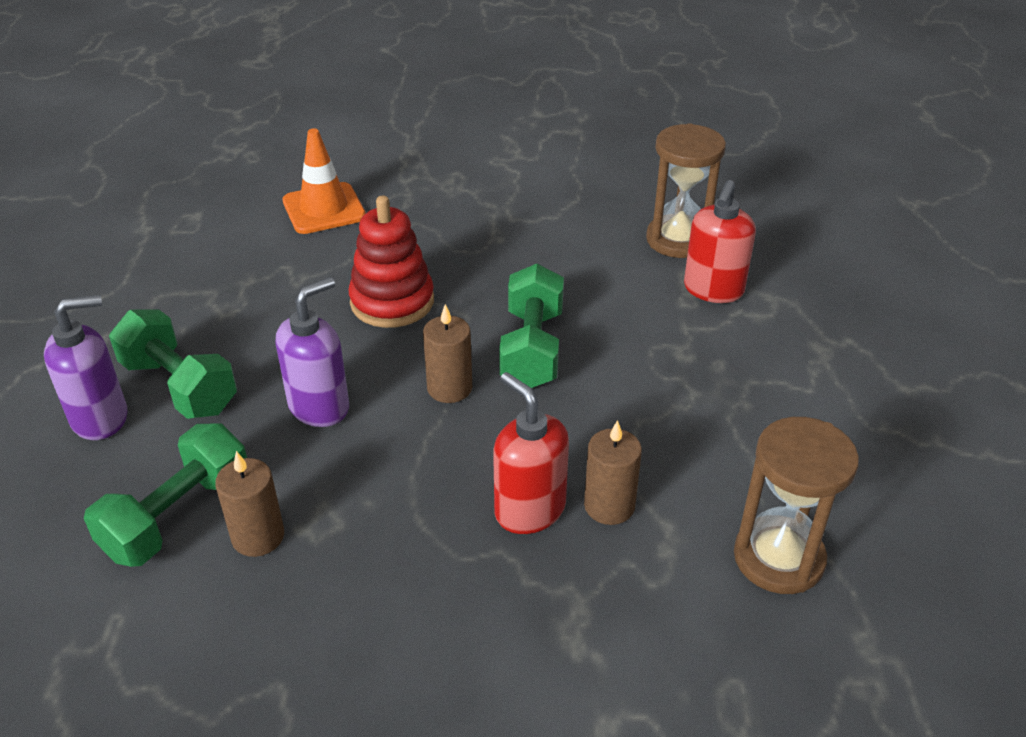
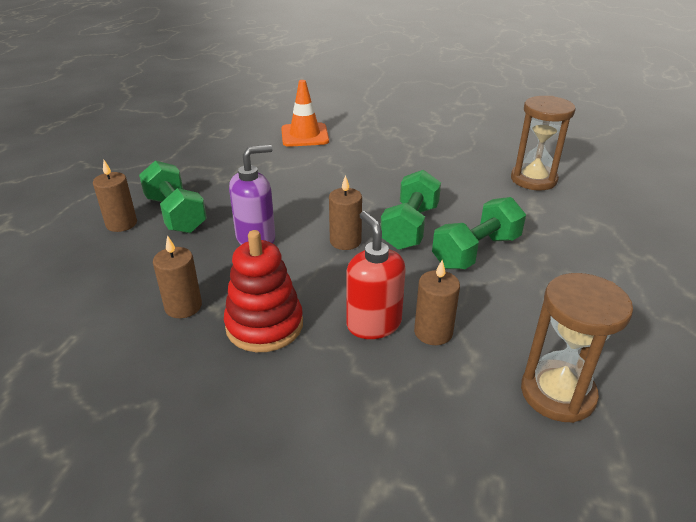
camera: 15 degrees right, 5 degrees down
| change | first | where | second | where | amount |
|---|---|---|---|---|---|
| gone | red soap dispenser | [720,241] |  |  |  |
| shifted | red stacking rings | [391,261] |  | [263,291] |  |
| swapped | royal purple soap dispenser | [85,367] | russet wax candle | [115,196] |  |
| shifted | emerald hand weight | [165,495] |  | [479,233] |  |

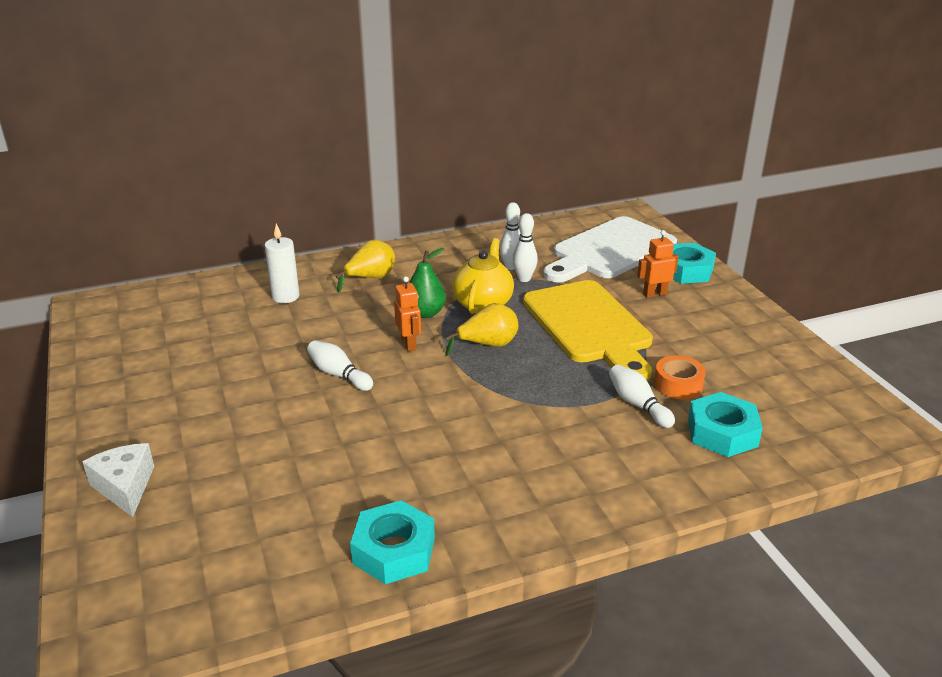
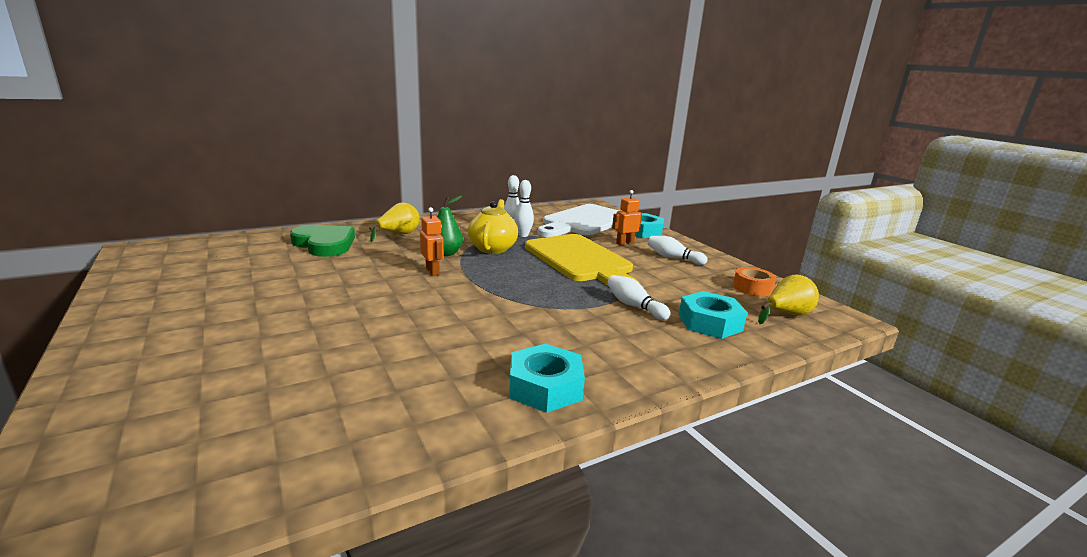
camera: 10 degrees left, 10 degrees down
| change | first | where | second | where | amount |
|---|---|---|---|---|---|
| swapped | white wax candle | [282,263] | emerald love heart | [322,241] |  |
| shifted | bright yellow toy pear | [482,329] |  | [788,299] |  |
| shifted | white skittle | [340,365] |  | [678,250] |  |
| shifted | orange tape | [680,377] |  | [754,281] |  |
| gone | white cheese | [118,480] |  |  |  |
| shifted | teal nut | [392,542] |  | [547,378] |  |

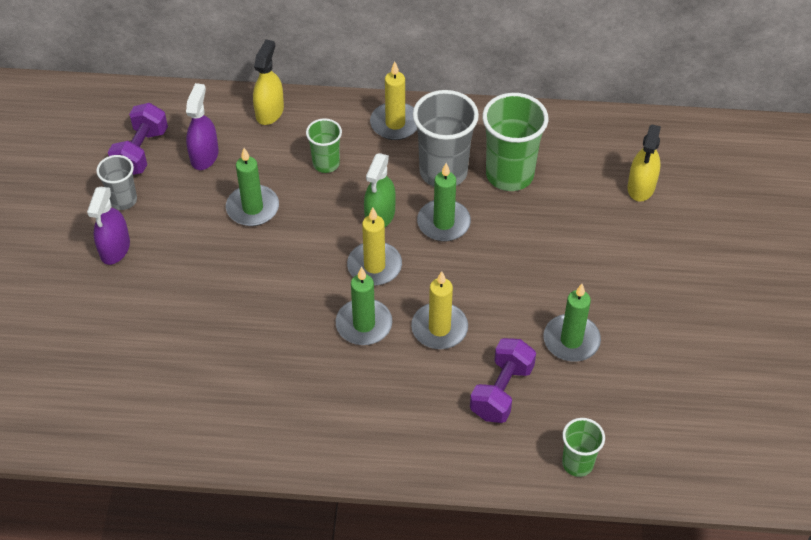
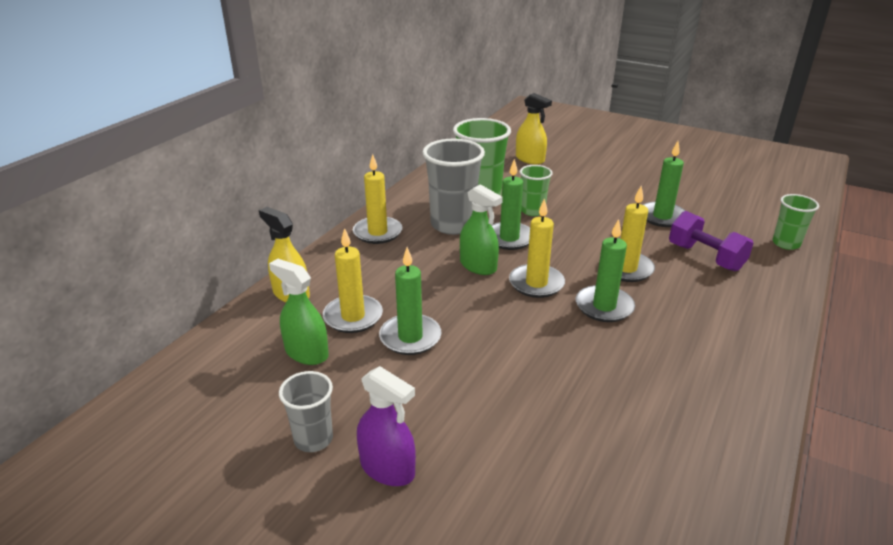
camera: 65 degrees left, 20 degrees down
| change | first | where | second | where | amount |
|---|---|---|---|---|---|
| repainted | royal purple spray bottle | [202,126] | emerald spray bottle | [299,311] |  |
| gone | royal purple hand weight | [138,139] |  |  |  |
| shifted | emerald beaker | [324,145] |  | [536,190] |  |
| new |  |  | bright yellow wax candle | [353,280] |  |

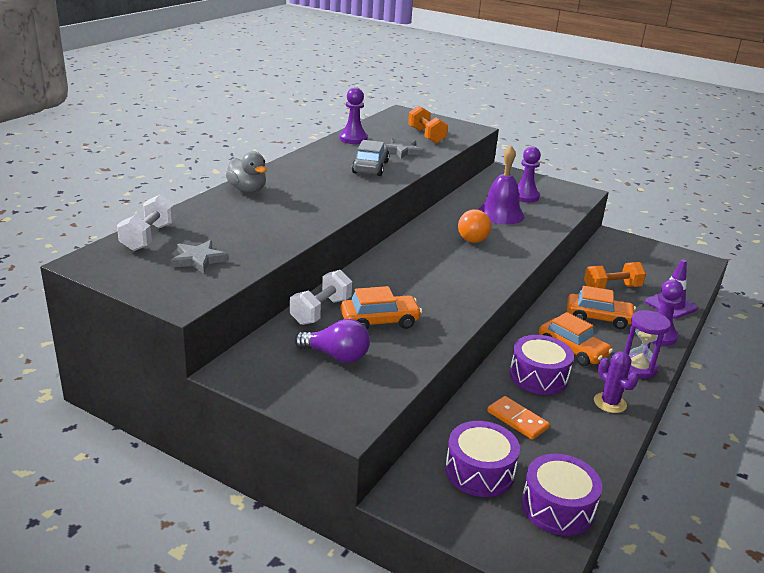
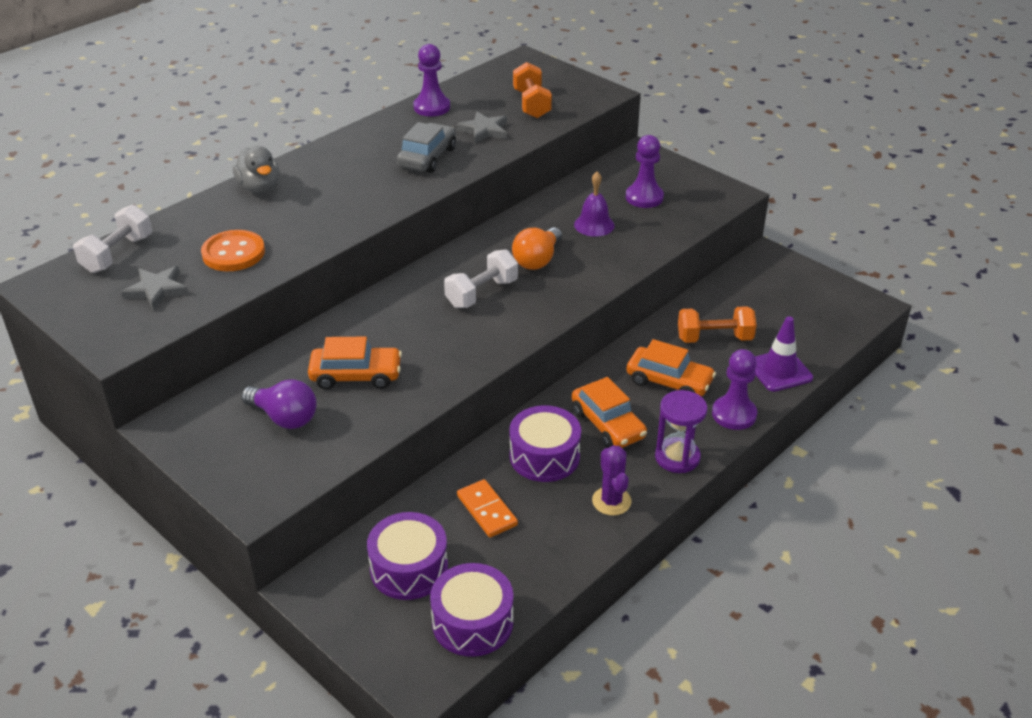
camera: 15 degrees right, 10 degrees up
| change | first | where | second | where | amount |
|---|---|---|---|---|---|
| scaled | royal purple bell | [501,185] |  | [594,204] | x0.66 |
| shifted | white hand weight | [321,297] |  | [481,279] |  |
| new |  |  | orange sewing button | [233,250] |  |

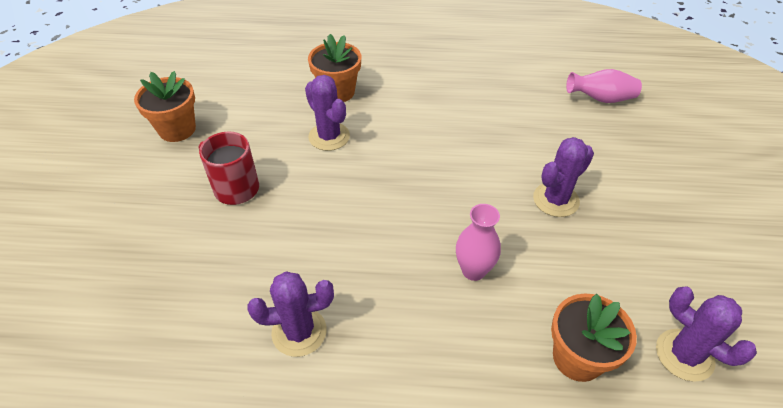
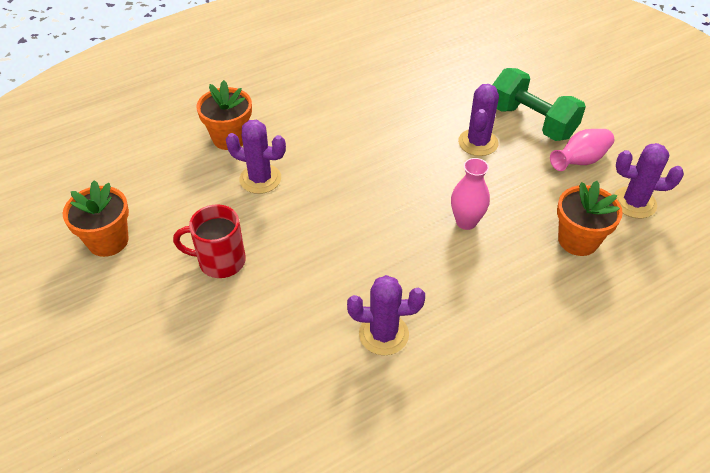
camera: 35 degrees left, 0 degrees up
| change | first | where | second | where | amount |
|---|---|---|---|---|---|
| shifted | pink vase | [604,86] |  | [582,150] |  |
| rotated | royal purple saguaro cactus | [290,314] |  | [386,315] | 45 degrees clockwise |
| new |  |  | emerald hand weight | [539,104] |  |

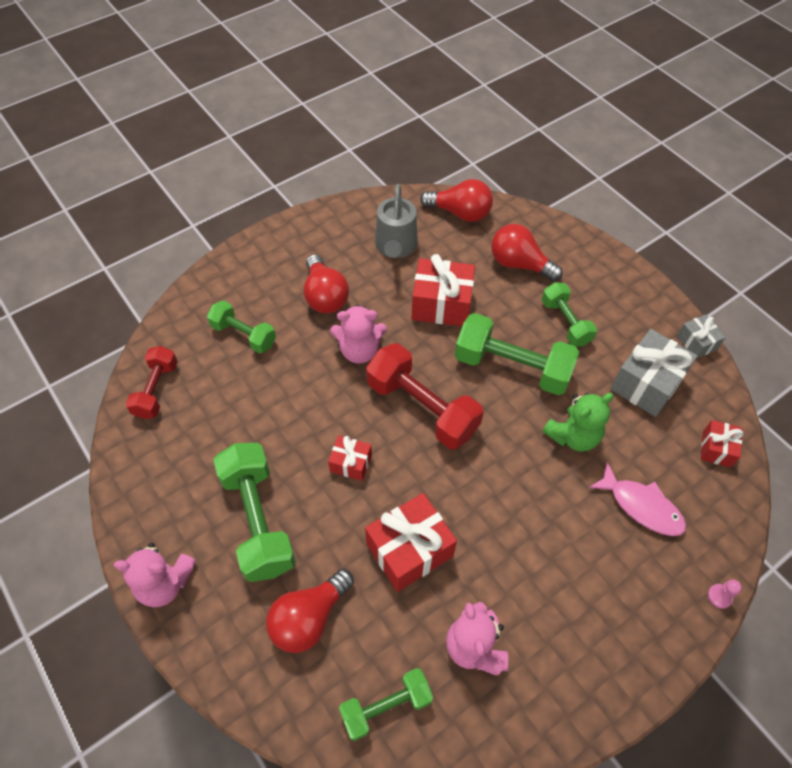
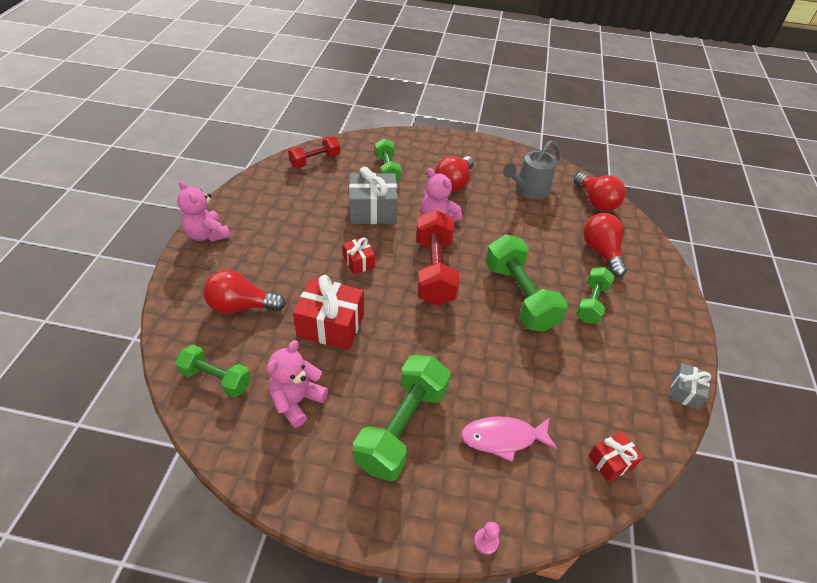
camera: 45 degrees right, 10 degrees down
| change | first | where | second | where | amount |
|---|---|---|---|---|---|
| gone | red gift | [443,290] |  |  |  |
| shifted | ash-grey gift | [653,373] |  | [373,195] |  |
| gone | emerald teddy bear | [578,422] |  |  |  |
| shifted | emerald hand weight | [254,512] |  | [402,418] |  |
| rotated | pink fish figure | [637,499] |  | [509,439] | 90 degrees clockwise |

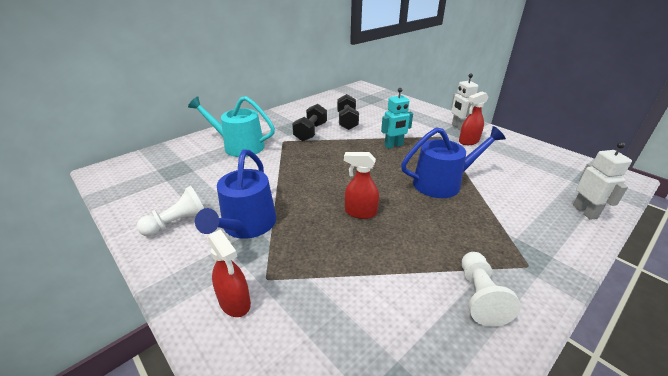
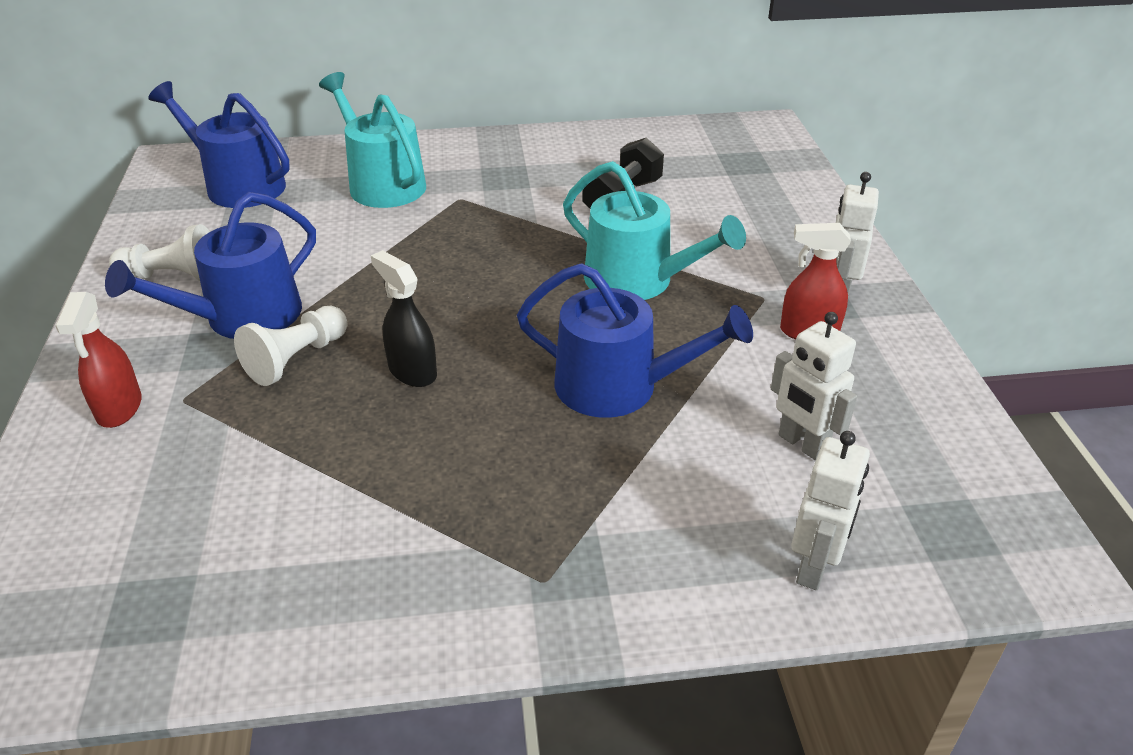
camera: 35 degrees right, 5 degrees up
| change | first | where | second | where | amount |
|---|---|---|---|---|---|
| swapped | teal toy robot | [397,118] | teal watering pot | [654,230] |  |
| gone | jet-black hand weight | [309,122] |  |  |  |
| repainted | red spray bottle | [361,185] | jet-black spray bottle | [404,318] |  |
| shifted | white game pawn | [491,289] |  | [290,346] |  |
| new |  |  | royal blue watering pot | [219,144] |  |
| new |  |  | white toy robot | [814,386] |  |

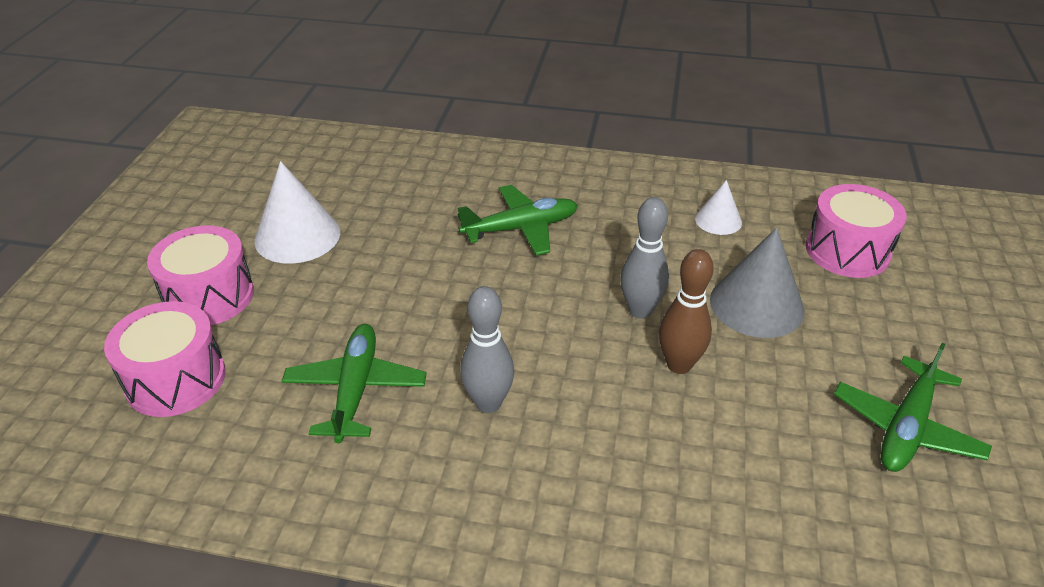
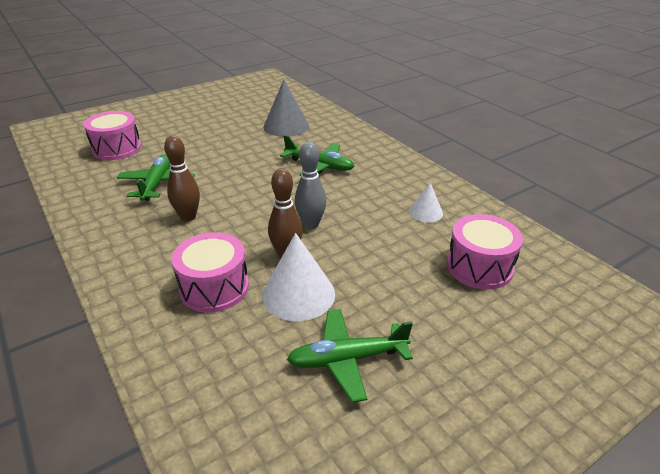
camera: 45 degrees right, 5 degrees down
| change | first | where | second | where | amount |
|---|---|---|---|---|---|
| shifted | white cone shape | [297,212] |  | [298,277] |  |
| shifted | pink drum | [200,275] |  | [210,272] |  |
| shifted | ash-grey cone shape | [757,283] |  | [286,108] |  |
| repainted | ash-grey skittle | [487,349] | russet skittle | [182,178] |  |
| rotated | emerald toy plane | [354,383] |  | [156,177] | 45 degrees counterclockwise |

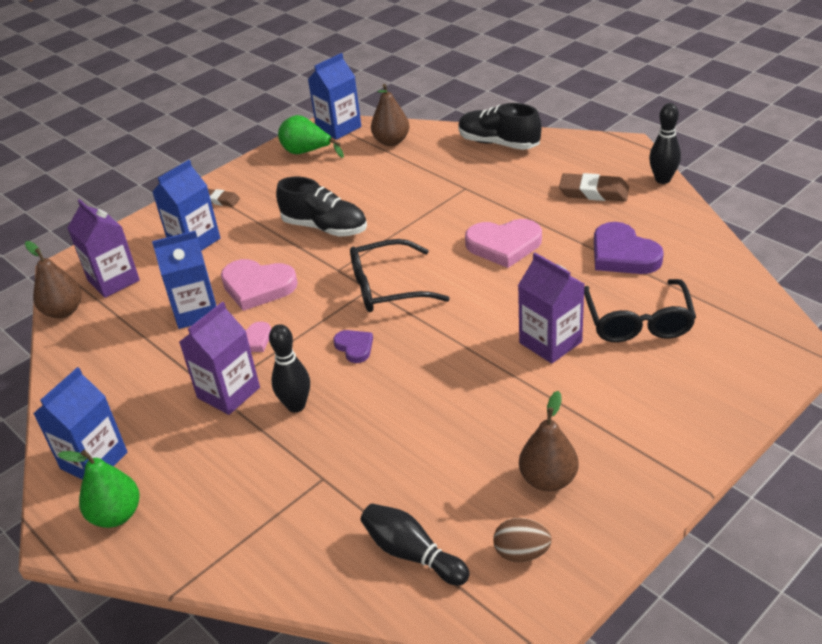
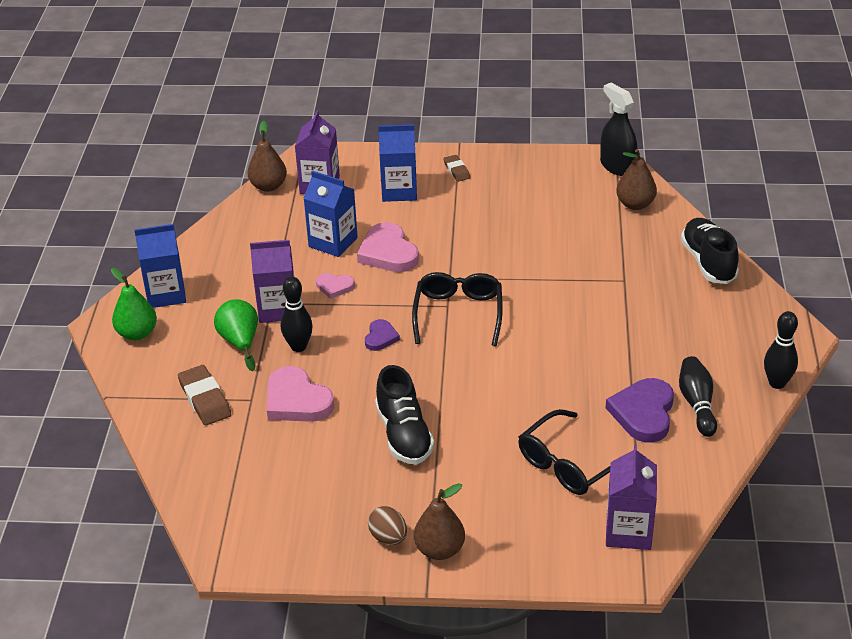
camera: 45 degrees right, 0 degrees up
| change | first | where | second | where | amount |
|---|---|---|---|---|---|
| swapped | royal blue milk carton | [334,96] | jet-black spray bottle | [618,129] |  |
| shifted | emerald toy pear | [311,136] |  | [236,335] |  |
| shifted | russet eraser | [594,187] |  | [204,395] |  |
| shifted | jet-black lace-up shoe | [321,207] |  | [404,414] |  |
| shifted | pink love heart | [503,243] |  | [300,394] |  |
| rotated | jet-black spectacles | [400,275] |  | [457,309] | 60 degrees clockwise |
| shifted | royal purple milk carton | [551,308] |  | [631,497] |  |
| shifted | russet toy pear | [549,441] |  | [439,521] |  |
| shifted | jet-black skittle | [415,544] |  | [698,396] |  |
| shifted | russet egg | [522,540] |  | [387,525] |  |

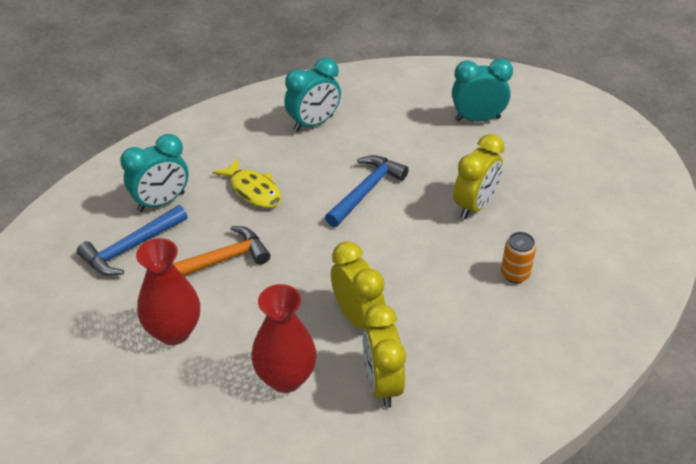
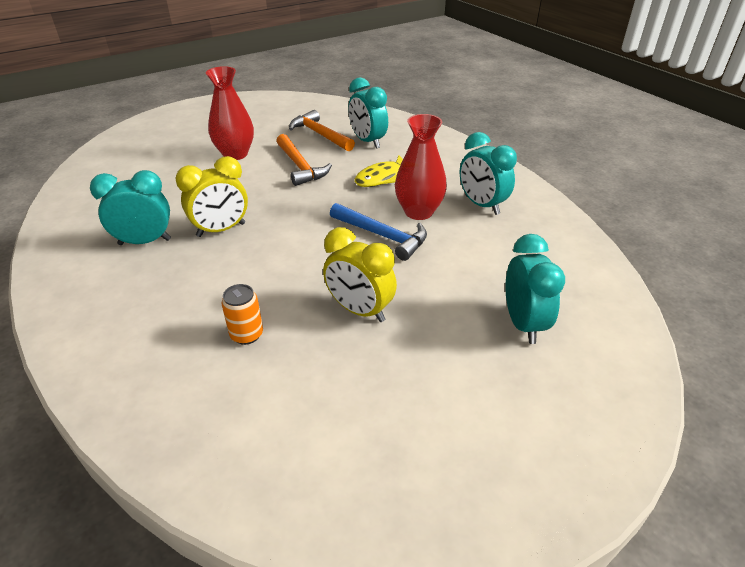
camera: 90 degrees right, 5 degrees down
| change | first | where | second | where | amount |
|---|---|---|---|---|---|
| repainted | royal blue claw hammer | [132,240] | orange claw hammer | [322,130] |  |
| shifted | red vase | [284,338] |  | [421,167] |  |
| repainted | bright yellow clock | [384,356] | teal clock | [130,207] |  |

